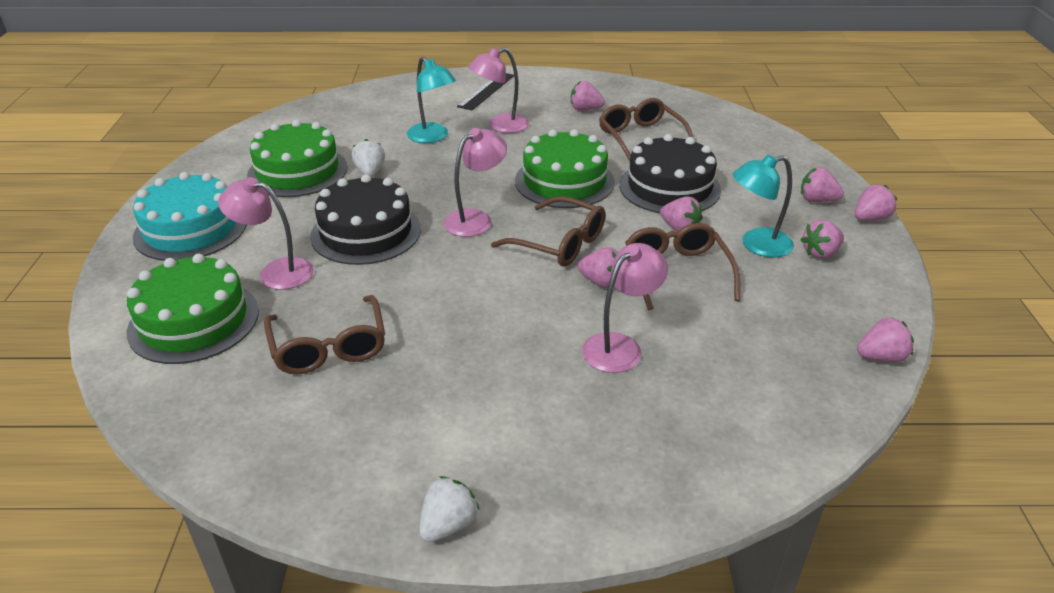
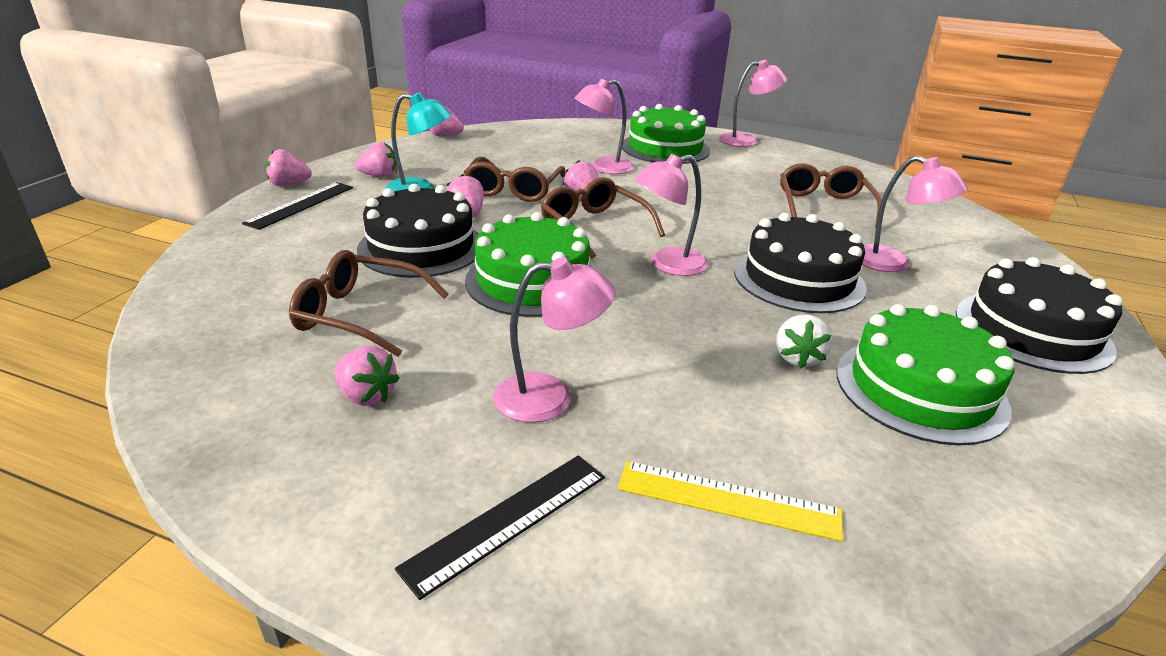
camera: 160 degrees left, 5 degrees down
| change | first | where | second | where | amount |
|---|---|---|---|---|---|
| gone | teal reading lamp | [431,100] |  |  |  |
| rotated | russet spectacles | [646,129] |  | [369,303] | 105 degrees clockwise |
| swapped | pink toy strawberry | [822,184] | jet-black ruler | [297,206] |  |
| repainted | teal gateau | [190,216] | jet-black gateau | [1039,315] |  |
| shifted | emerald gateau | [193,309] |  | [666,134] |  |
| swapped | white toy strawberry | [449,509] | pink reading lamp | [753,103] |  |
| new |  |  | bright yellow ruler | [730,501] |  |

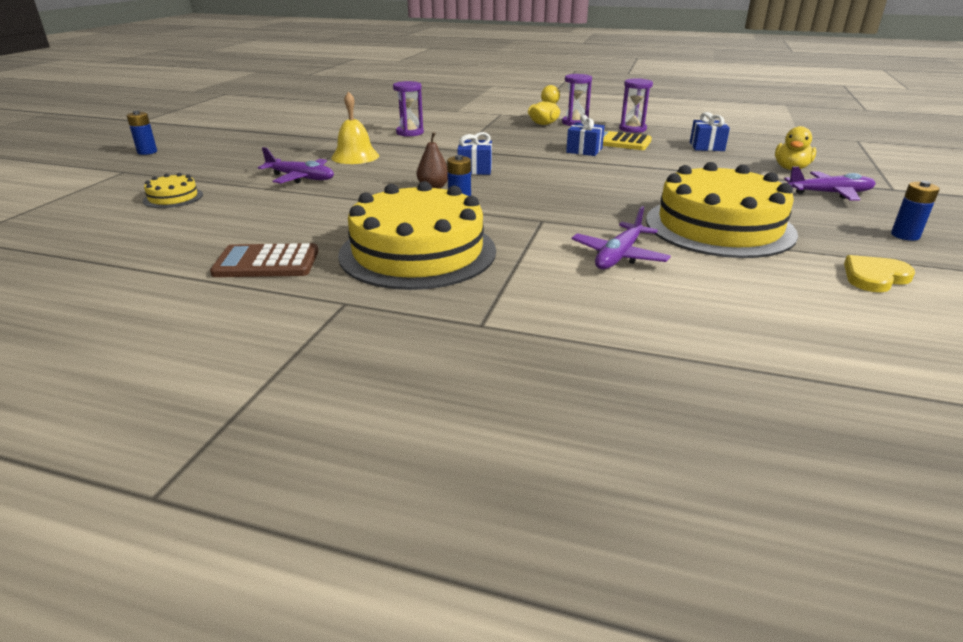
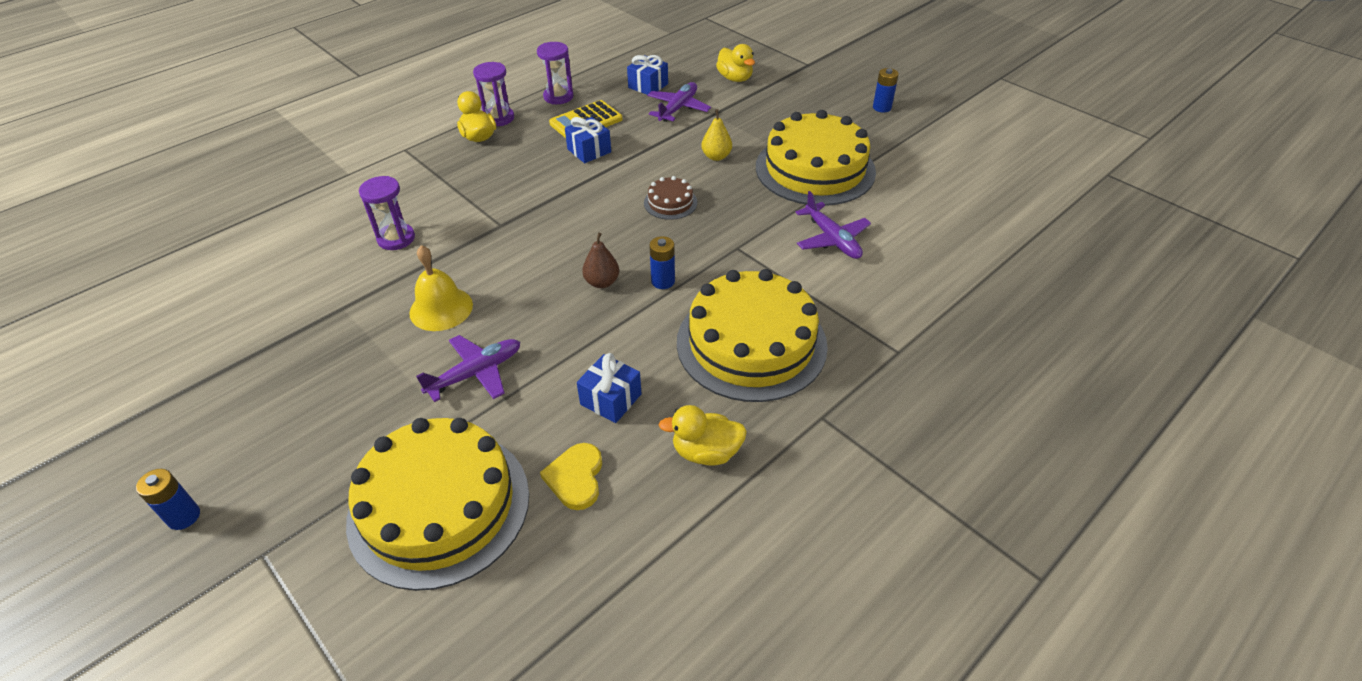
camera: 60 degrees left, 15 degrees up
| change | first | where | second | where | amount |
|---|---|---|---|---|---|
| shifted | royal blue gift | [474,153] |  | [609,388] |  |
| shifted | royal purple toy plane | [830,183] |  | [679,102] |  |
| scaled | bright yellow gateau | [173,190] |  | [437,504] | x2.33 |
| swapped | russet calculator | [264,260] | bright yellow toy duck | [703,435] |  |
| shifted | bright yellow love heart | [879,273] |  | [571,476] |  |
| new |  |  | bright yellow toy pear | [716,135] |  |
| new |  |  | russet gateau | [670,198] |  |

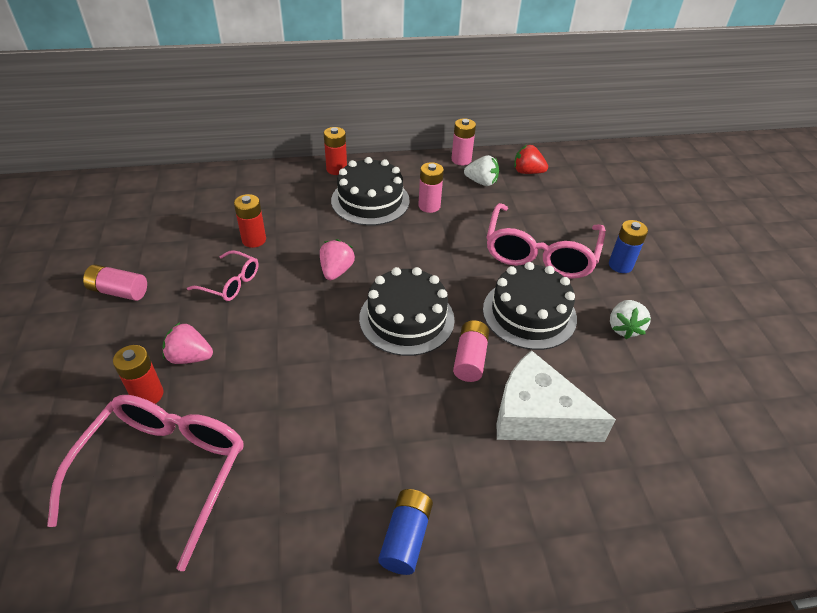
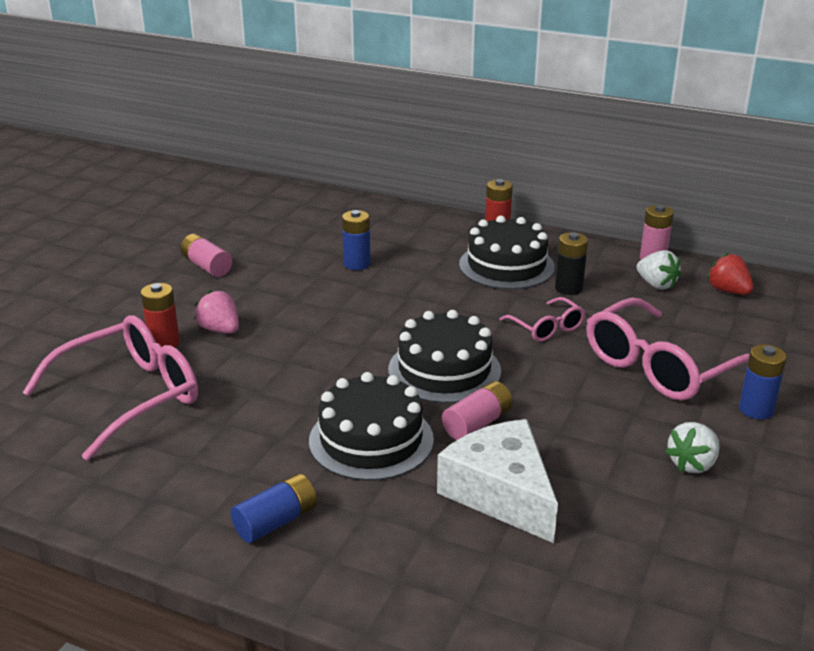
camera: 35 degrees right, 15 degrees down
| change | first | where | second | where | amount |
|---|---|---|---|---|---|
| repainted | pink power cell | [431,187] | jet-black power cell | [571,263] |  |
| repainted | red power cell | [250,221] | royal blue power cell | [356,240] |  |
| gone | pink toy strawberry | [337,259] |  |  |  |
| shifted | pink spectacles | [223,275] |  | [542,319] |  |
| shifted | jet-black gateau | [530,306] |  | [371,426] |  |

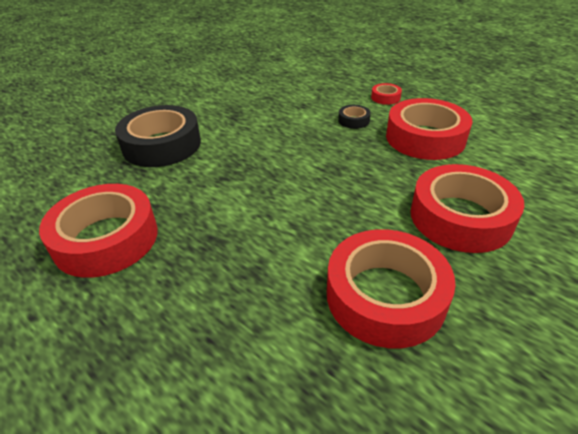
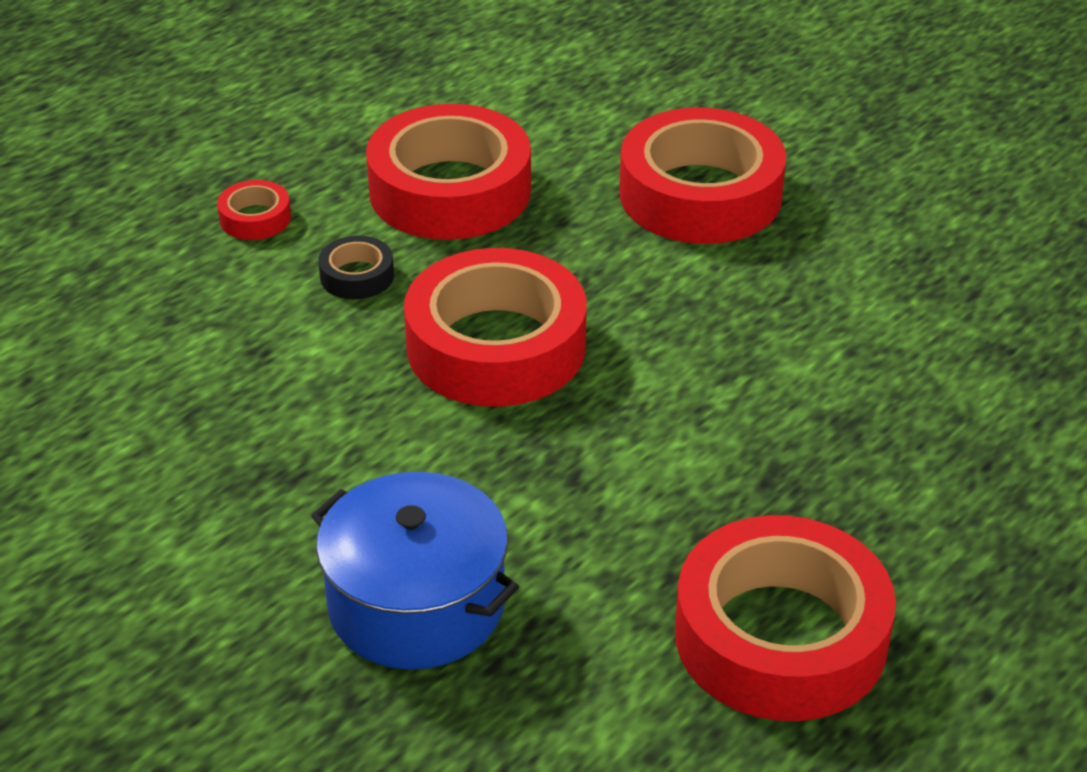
camera: 90 degrees left, 0 degrees up
| change | first | where | second | where | amount |
|---|---|---|---|---|---|
| swapped | jet-black tape | [158,136] | royal blue stockpot | [415,571] |  |
| shifted | red tape | [391,288] |  | [495,327] |  |

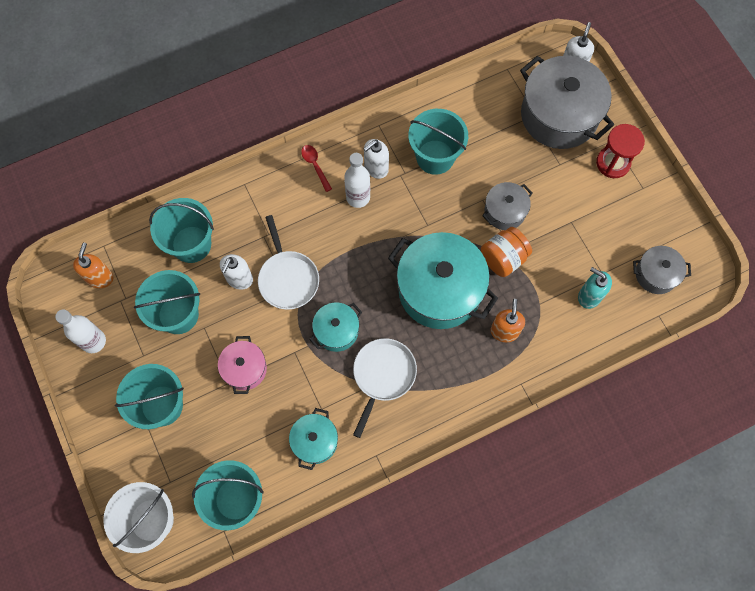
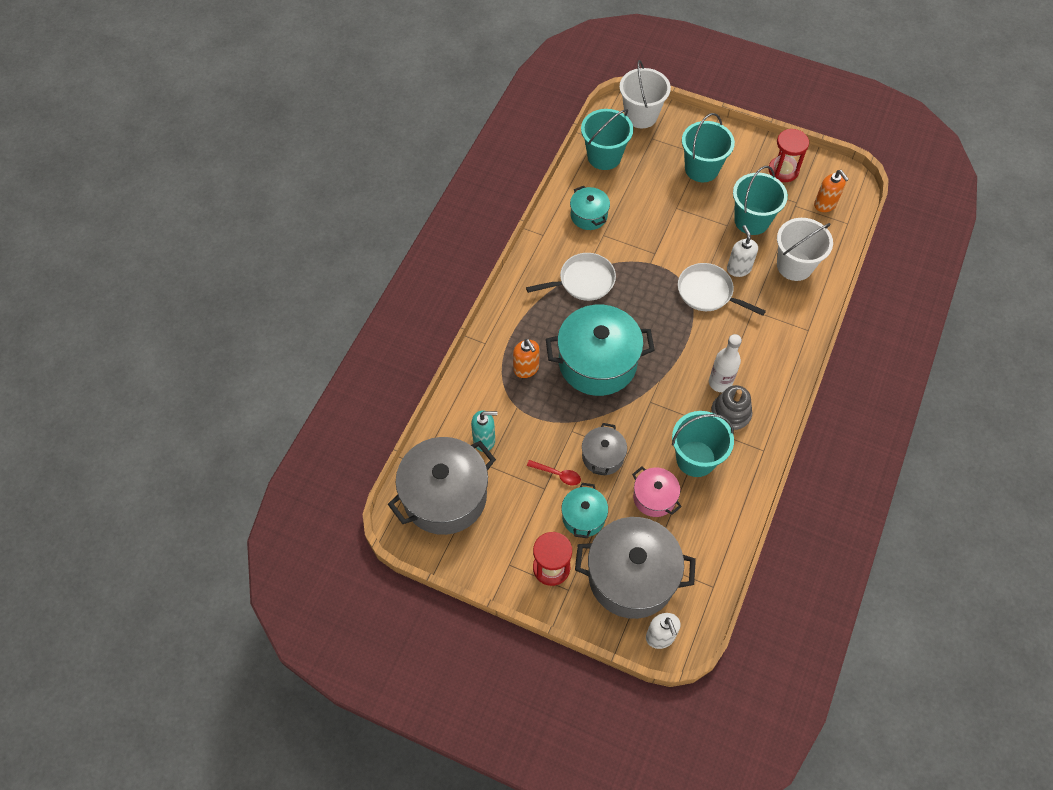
camera: 140 degrees right, 10 degrees down
| change | first | where | second | where | amount |
|---|---|---|---|---|---|
| swapped | white soap dispenser | [376,159] | ash-grey stacking rings | [731,409] |  |
| shifted | red tablespoon | [316,168] |  | [554,473] |  |
| repainted | teal bucket | [181,230] | white bucket | [805,249] |  |
| gone | orange jar | [506,252] |  |  |  |
| scaled | ash-grey stockpot | [662,270] |  | [442,486] | x1.95 |
| shifted | teal stockpot | [336,327] |  | [584,510] |  |
| swapped | white flask | [80,331] | red sandglass | [788,155] |  |
| shifted | pink stockpot | [242,365] |  | [657,491] |  |
| rotated | white pan | [385,388] |  | [571,277] | 90 degrees counterclockwise |

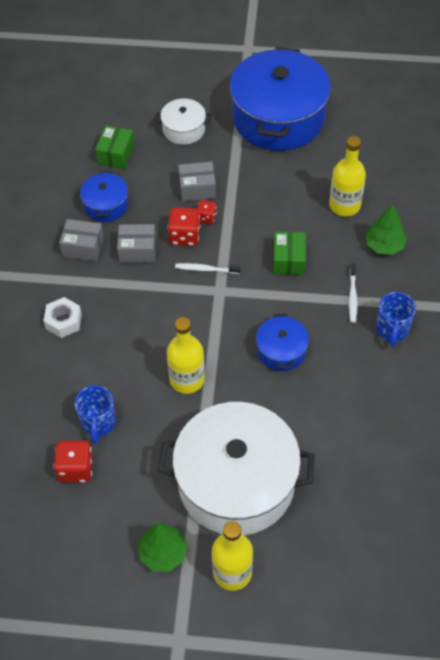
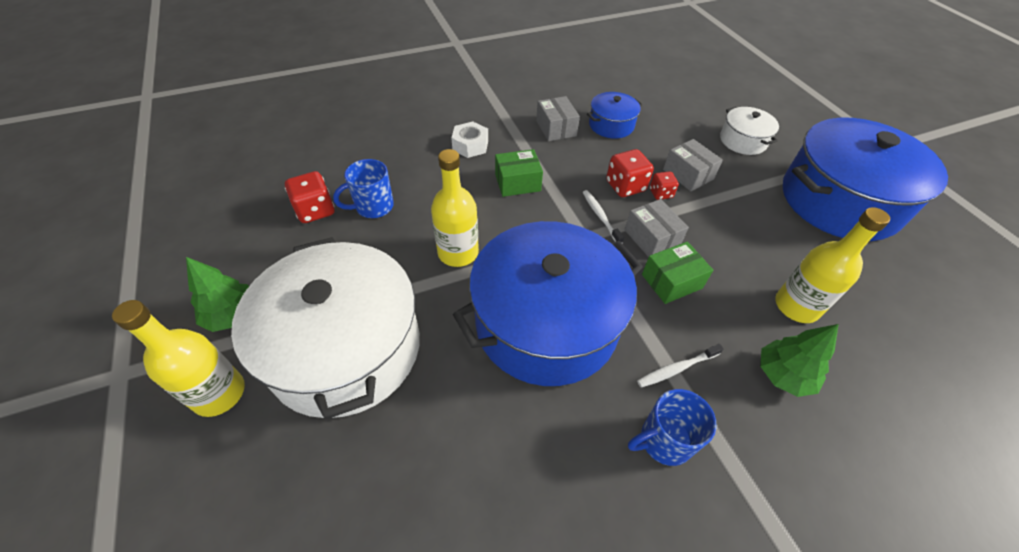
camera: 60 degrees right, 5 degrees down
| change | first | where | second | where | amount |
|---|---|---|---|---|---|
| shifted | emerald box | [114,147] |  | [519,173] |  |
| shifted | ash-grey box | [136,243] |  | [657,228] |  |
| scaled | royal blue stockpot | [282,342] |  | [548,303] | x2.19 |

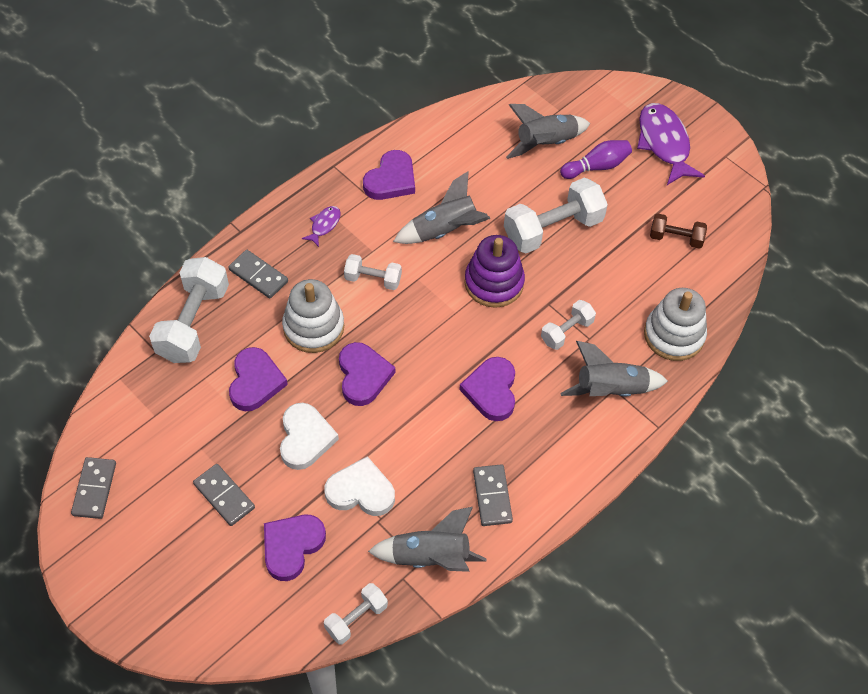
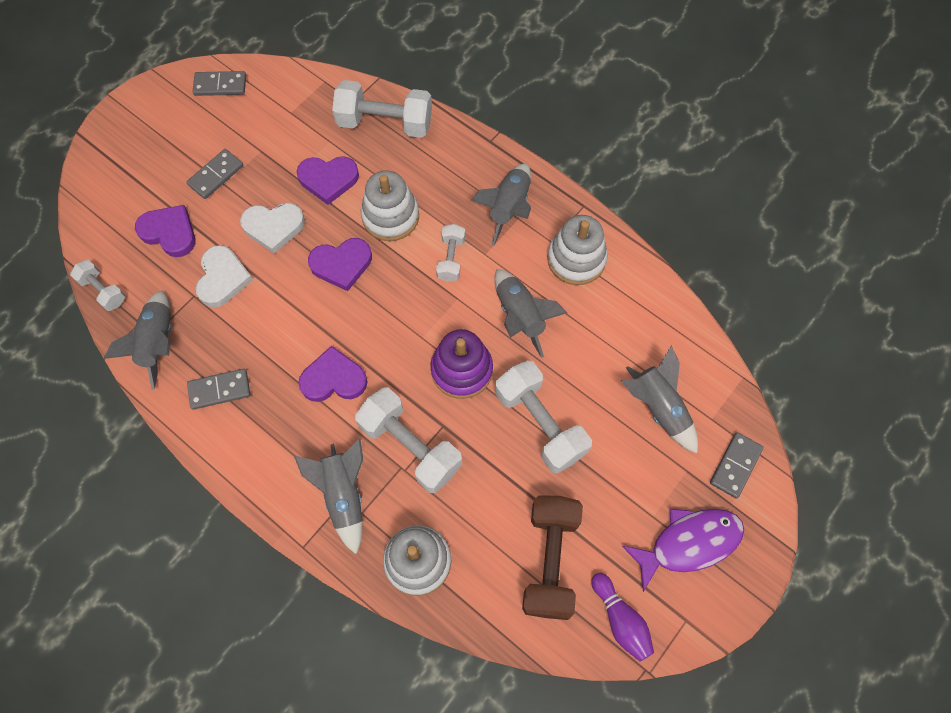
camera: 85 degrees right, 10 degrees up
| change | first | where | second | where | amount |
|---|---|---|---|---|---|
| shifted | royal purple skittle | [596,159] |  | [622,617] |  |
| swapped | royal purple love heart | [389,175] | white stacking rings | [577,250] |  |
| swapped | royal purple fish figure | [321,226] | ash-grey toy rocket | [501,205] |  |
| scaled | russet hand weight | [678,231] |  | [552,558] | x1.84 |
| shifted | ash-grey domino | [258,274] |  | [736,465] |  |
| scaled | white hand weight | [568,325] |  | [408,440] | x1.84 |

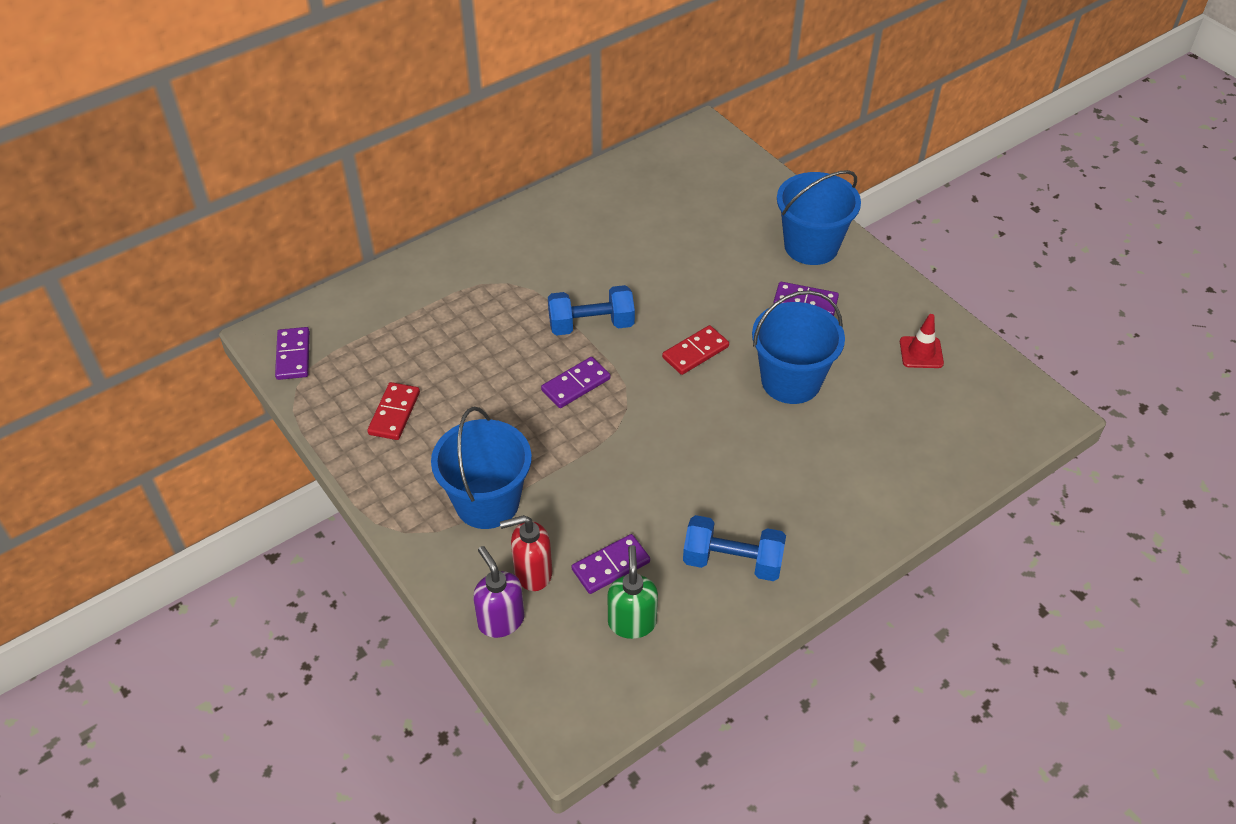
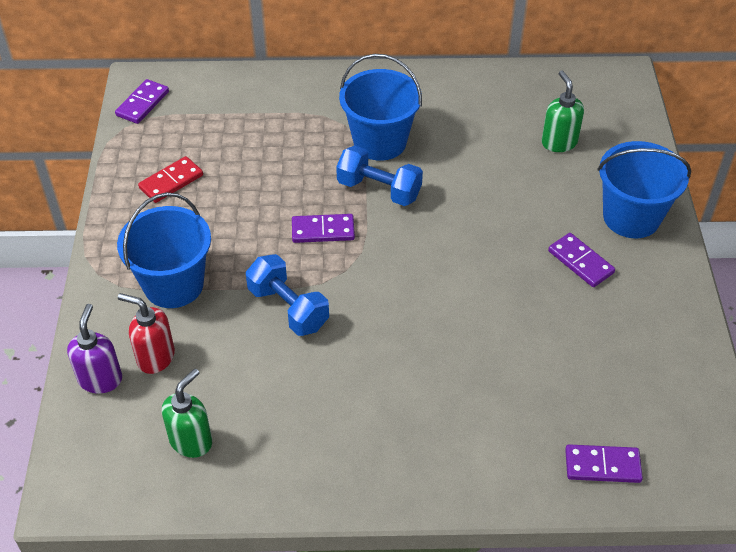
camera: 35 degrees right, 0 degrees up
| change | first | where | second | where | amount |
|---|---|---|---|---|---|
| shifted | royal blue bucket | [798,347] |  | [380,107] |  |
| gone | red road cone | [922,341] |  |  |  |
| gone | red domino | [695,350] |  |  |  |
| shifted | royal blue hand weight | [734,548] |  | [287,295] |  |
| shifted | royal purple domino | [611,564] |  | [604,463] |  |
| new |  |  | emerald soap dispenser | [563,111] |  |

